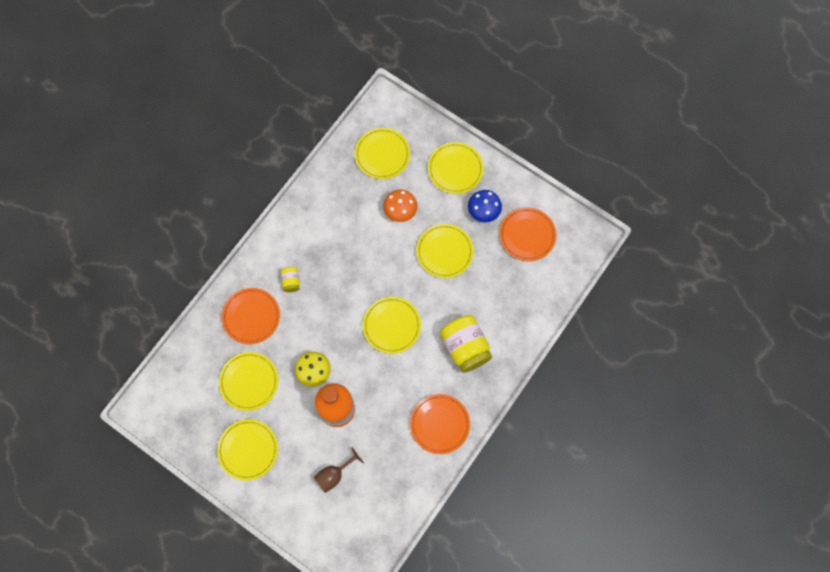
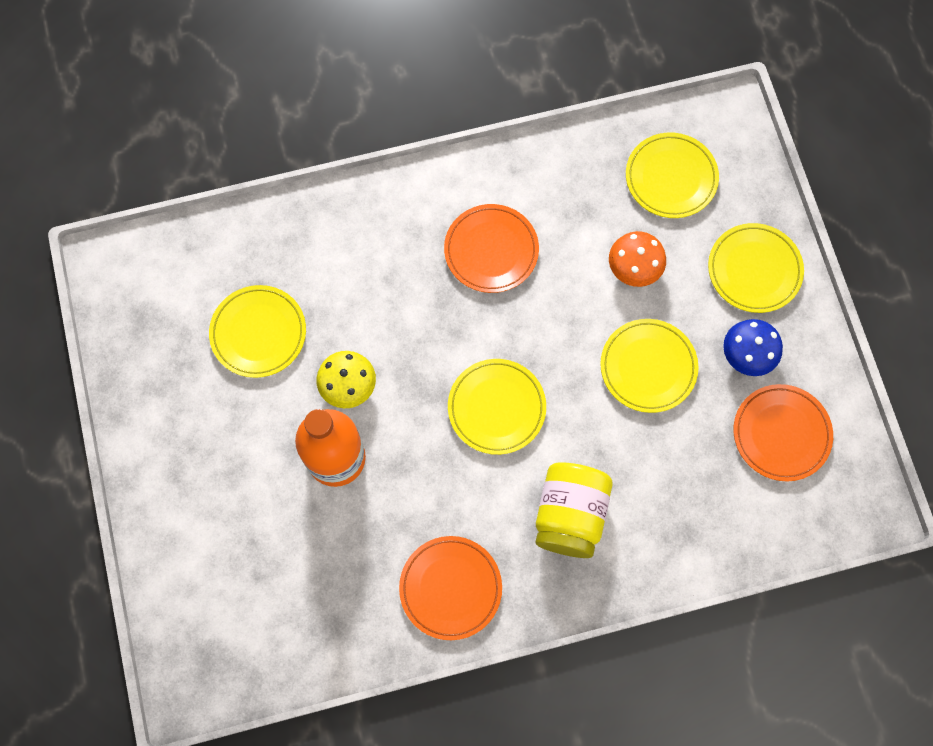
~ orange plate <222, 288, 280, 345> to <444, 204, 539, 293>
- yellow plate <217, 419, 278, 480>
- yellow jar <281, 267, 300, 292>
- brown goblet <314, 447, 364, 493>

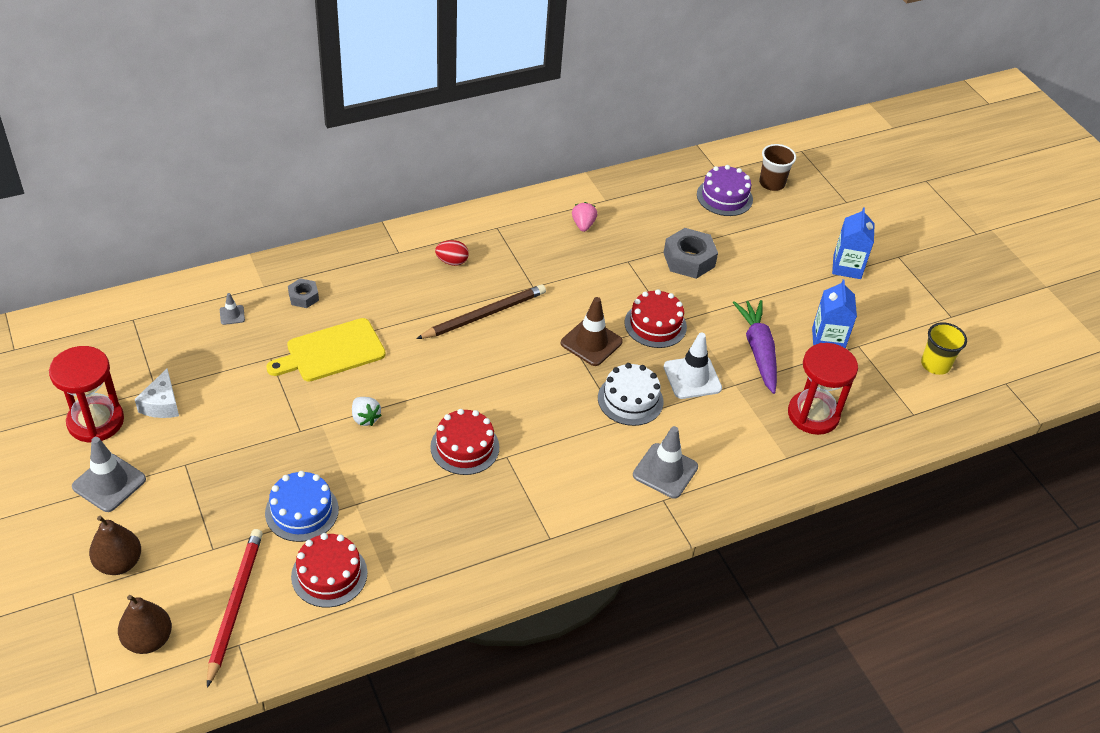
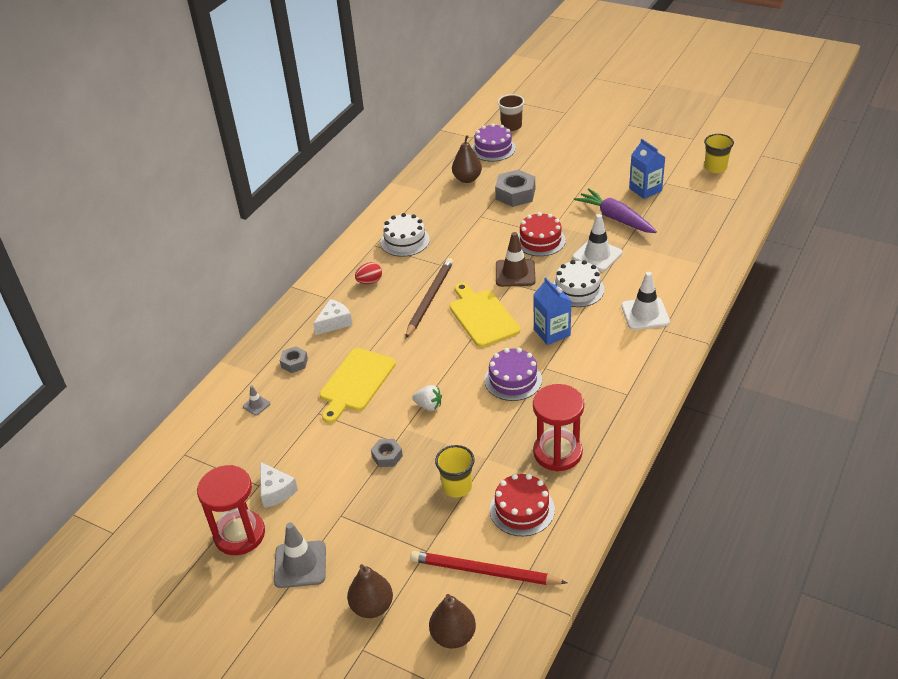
+ white cheese <313, 299, 353, 335>
+ grey nut <371, 439, 403, 467>
+ white cake <380, 213, 430, 257>
~ red pencil <207, 529, 263, 688> = <410, 551, 567, 585> 45 degrees counterclockwise
~ blue cake <265, 471, 339, 542> to yellow cup <435, 445, 475, 497>
+ yellow cutting board <450, 282, 520, 347>
+ brown pear <452, 135, 482, 183>
~ red cake <430, 409, 499, 475> to purple cake <484, 348, 542, 401>
~ blue carton <832, 207, 875, 279> to <533, 278, 571, 345>
~ red hourglass <788, 343, 858, 435> to <533, 384, 584, 471>
~ grey traffic cone <633, 426, 698, 498> to white traffic cone <621, 272, 670, 330>
- pink strawberry <572, 202, 597, 232>

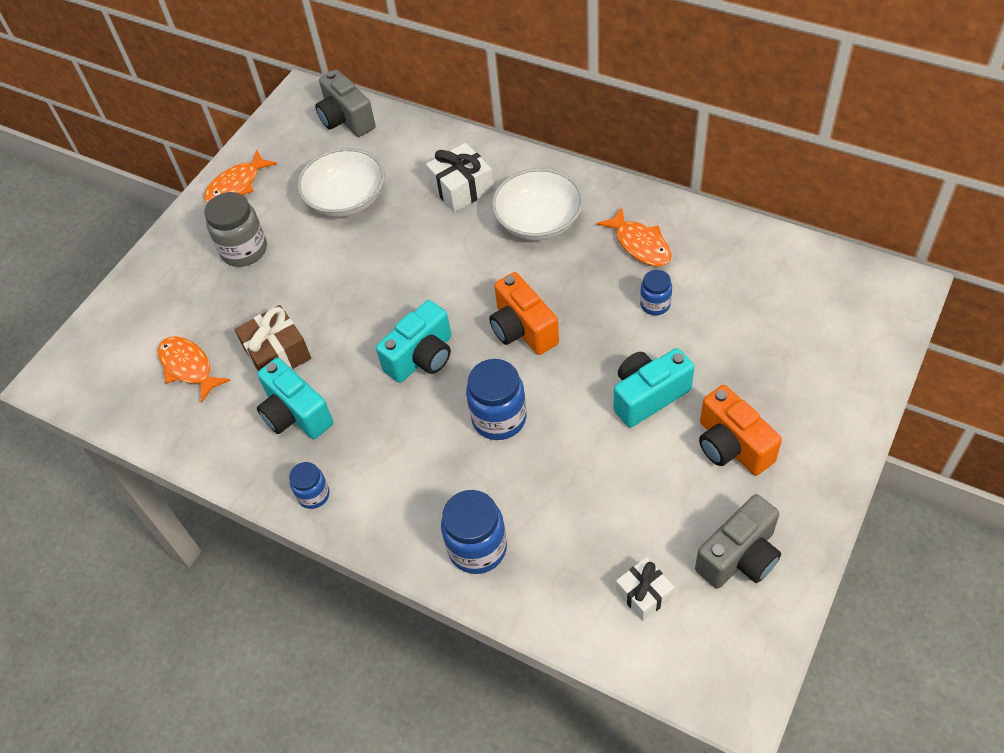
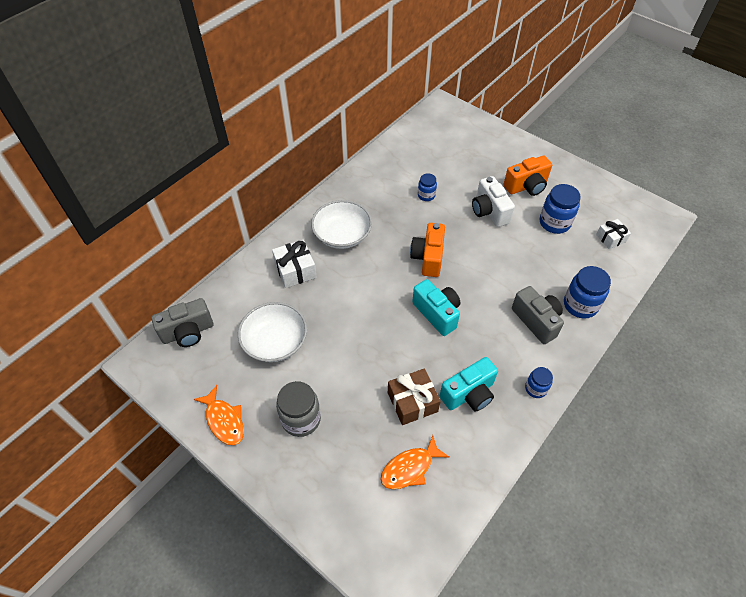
~ orange camera <489, 272, 559, 355> = <410, 223, 445, 277> 120 degrees clockwise
~ turquoise camera <614, 348, 694, 428> to white camera <472, 176, 515, 227>
~ grey camera <695, 494, 781, 589> to <512, 286, 564, 344>
~ blue jar <466, 359, 526, 440> to <540, 184, 581, 234>
- orange fish <596, 207, 672, 266>

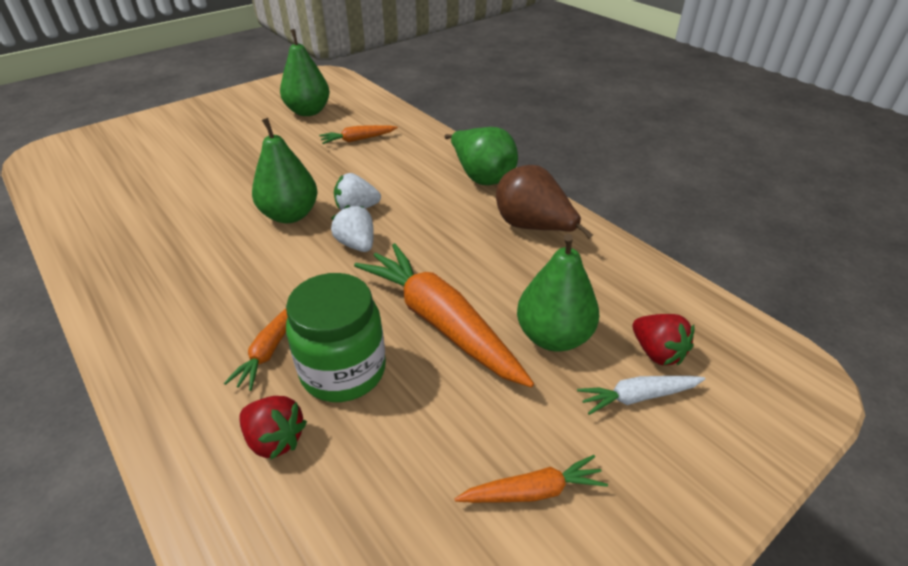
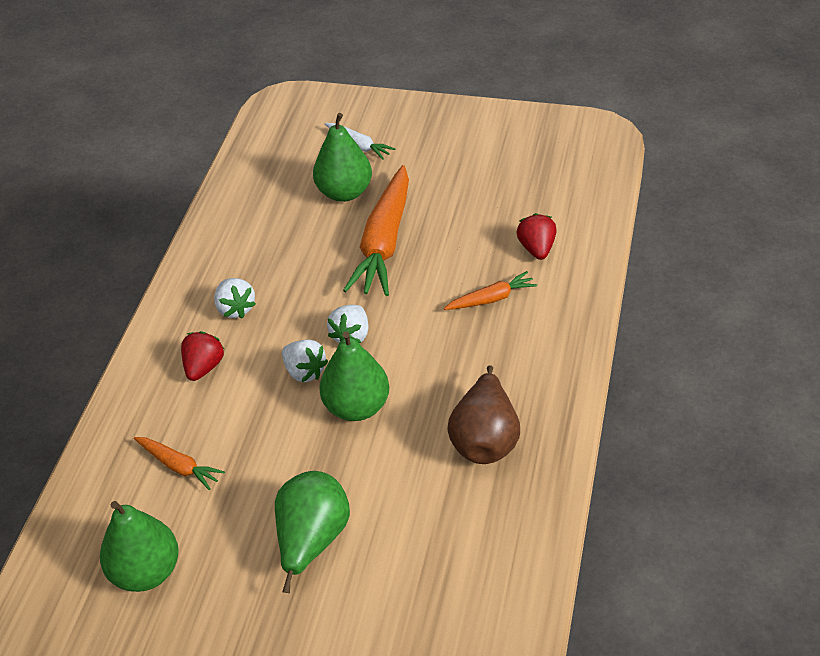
~ red strawberry <633, 314, 694, 366> to <181, 331, 224, 381>
+ white strawberry <214, 278, 256, 319>
~ green pear <445, 127, 518, 185> to <275, 471, 350, 593>
~ brown pear <496, 165, 593, 239> to <447, 365, 520, 464>
- green jar <286, 273, 386, 402>
- orange carrot <454, 455, 608, 503>

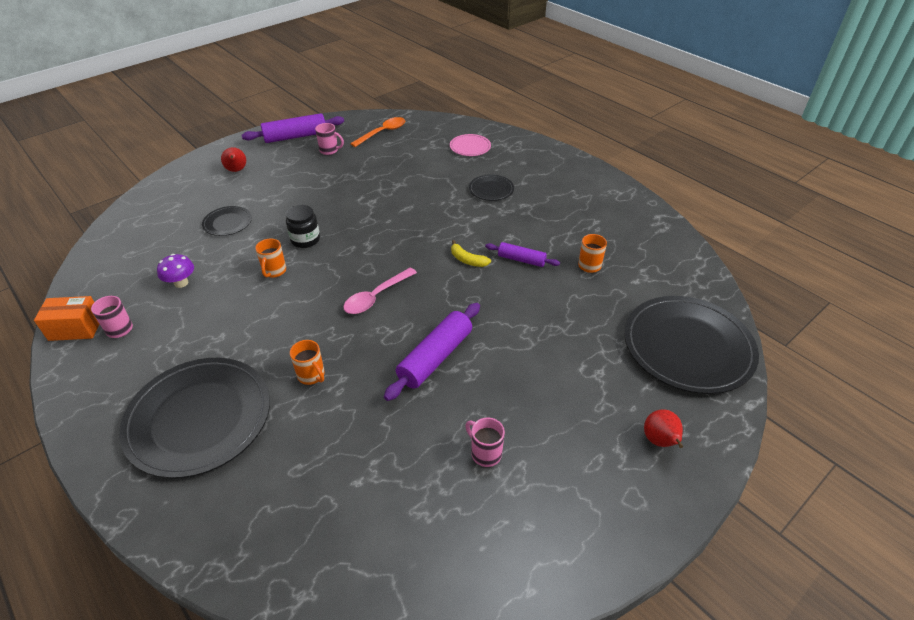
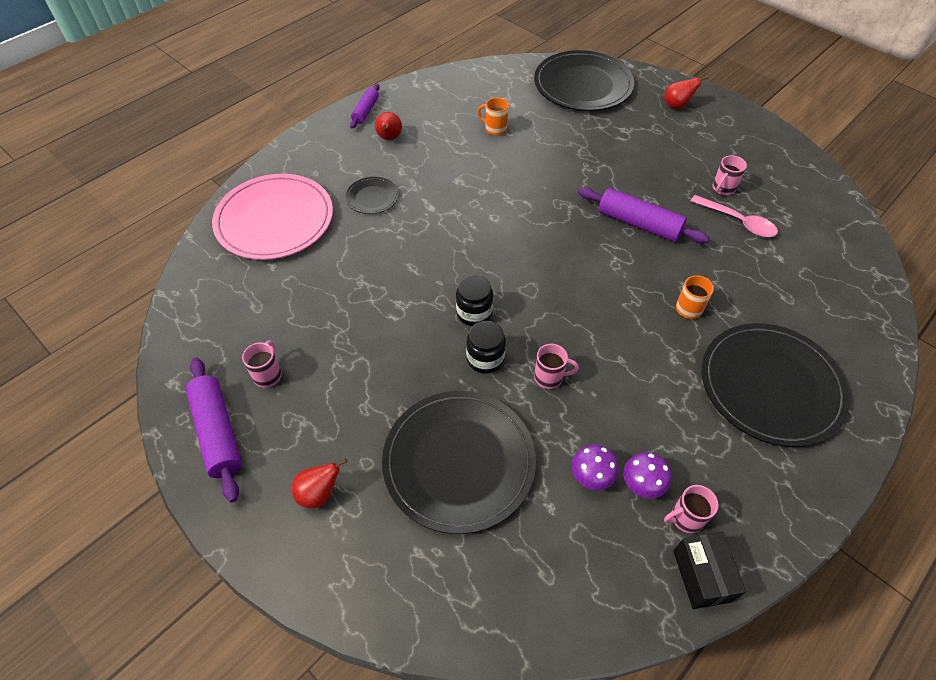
~ pink plate <450, 134, 491, 156> = <212, 174, 333, 260> x2.17
~ purple rolling pin <485, 242, 560, 267> to <350, 84, 379, 128>
+ red pear <375, 112, 402, 140>
~ black plate <202, 206, 252, 236> = <382, 391, 536, 534> x2.17
+ black jar <456, 275, 493, 326>
~ orange mug <255, 239, 286, 278> to pink mug <534, 344, 579, 389>
+ purple mushroom <623, 452, 671, 498>
~ orange box <34, 296, 99, 341> to black box <673, 532, 746, 609>
~ pink spoon <343, 268, 417, 314> to <691, 195, 778, 237>
- orange spoon <350, 117, 405, 147>
- yellow banana <451, 240, 491, 267>

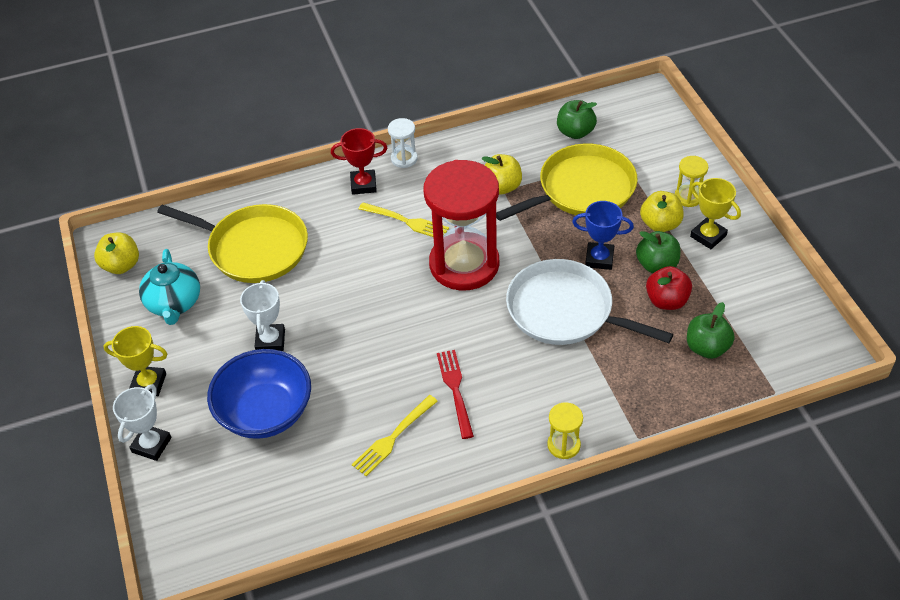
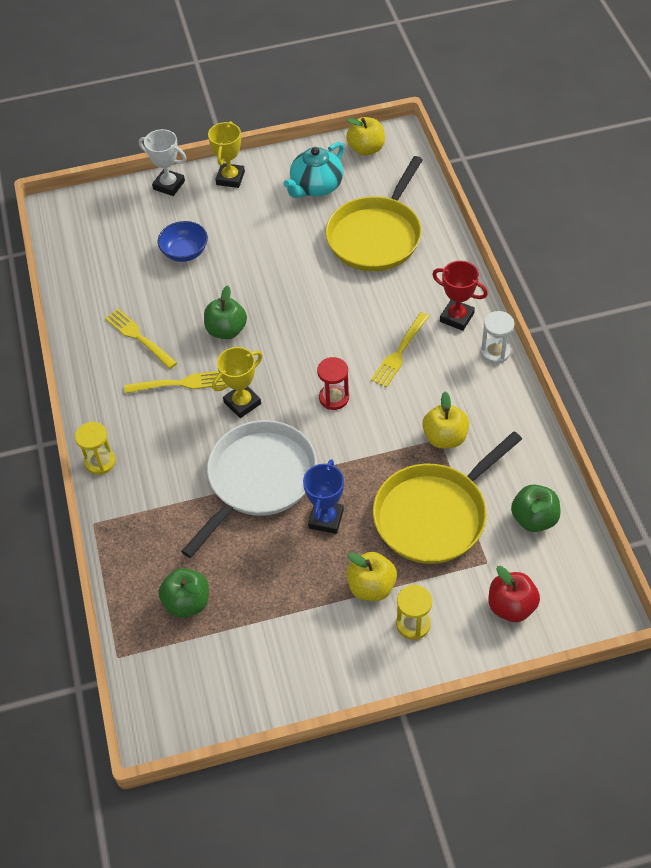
~ red fork <437, 350, 474, 439> to yellow fork <124, 371, 225, 394>
~ blue bowl <207, 349, 311, 439> = <158, 221, 208, 262> x0.57
~ green apple <636, 231, 680, 273> to <204, 285, 247, 339>
~ yellow trophy <690, 178, 741, 249> to <212, 347, 262, 418>
~ turquoise teapot <139, 249, 200, 325> = <283, 142, 344, 198> 45 degrees counterclockwise
~ red hourglass <424, 160, 499, 291> = <317, 357, 349, 410> x0.41
~ yellow pan <496, 144, 638, 221> = <373, 432, 522, 564> 75 degrees clockwise
~ red trophy <331, 128, 387, 195> = <432, 261, 488, 331> 60 degrees counterclockwise
~ red apple <646, 266, 692, 310> to <488, 566, 540, 622>
- white trophy <240, 280, 285, 351>

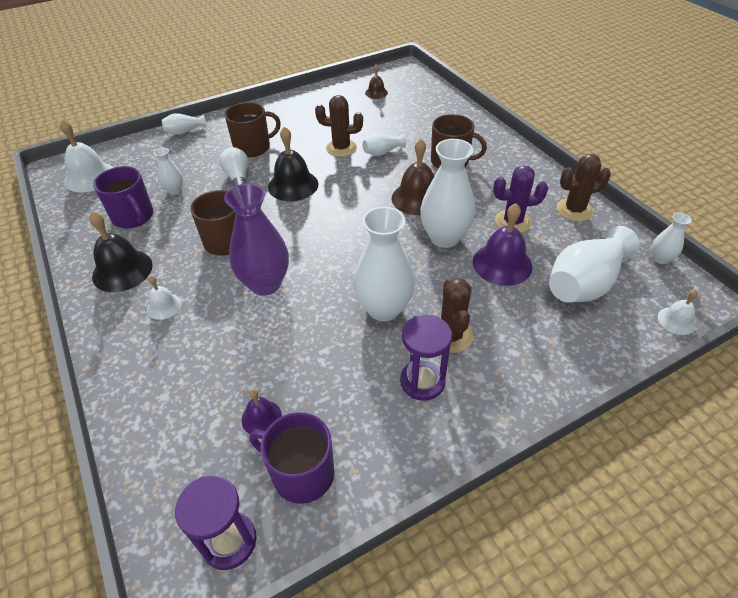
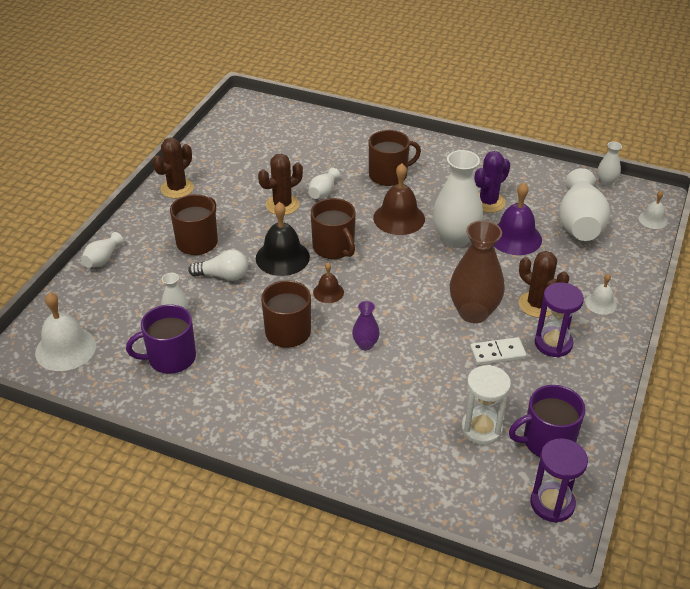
~ purple mug <93, 166, 153, 228> = <126, 305, 196, 374> 150 degrees clockwise
~ brown cactus <557, 154, 611, 221> to <153, 138, 194, 198>
~ white light bulb <219, 147, 248, 186> = <188, 249, 248, 281> 150 degrees clockwise
+ brown mug <311, 198, 355, 259>
~ brown bell <365, 64, 388, 99> to <313, 263, 344, 303>
~ purple vase <224, 183, 289, 296> = <352, 301, 380, 350> x0.49
~ white vase <353, 207, 415, 321> to brown vase <450, 220, 505, 323>
~ purple bell <242, 389, 282, 434> to white hourglass <461, 365, 511, 445>
+ white domino <470, 337, 527, 365>
~ white bell <147, 276, 182, 320> to <585, 273, 617, 315>
- black bell <89, 211, 153, 292>

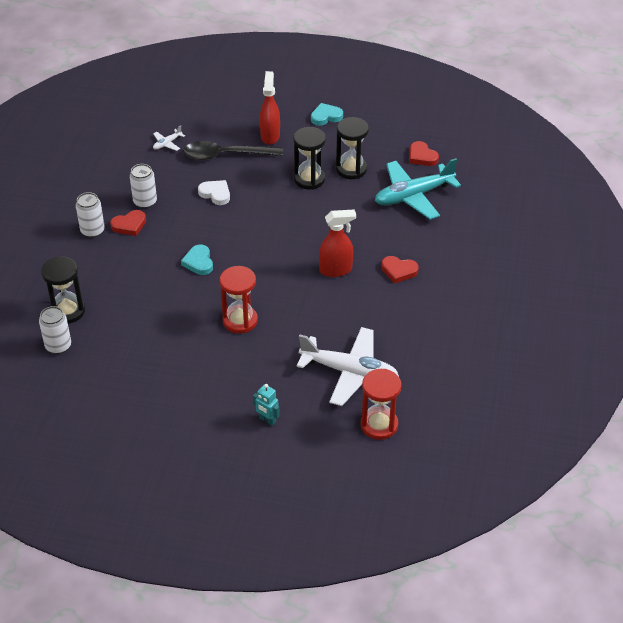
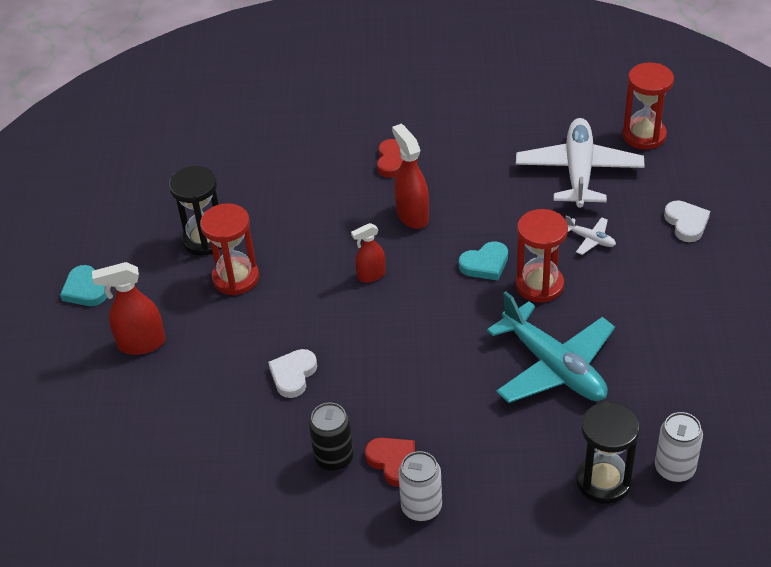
~ black hourglass <293, 127, 326, 190> to red hourglass <200, 203, 259, 295>
~ white can <130, 164, 157, 209> to black can <309, 402, 354, 471>
+ red spray bottle <351, 223, 386, 282>
~ turquoise heart <181, 245, 213, 275> to <459, 241, 508, 280>
~ turquoise plane <375, 158, 461, 220> to <487, 291, 615, 403>
~ white plane <153, 125, 185, 151> to <565, 215, 616, 255>
~ turquoise robot <253, 384, 280, 426> to white heart <664, 201, 710, 242>
- black spoon <183, 141, 283, 160>
- red heart <410, 141, 439, 166>

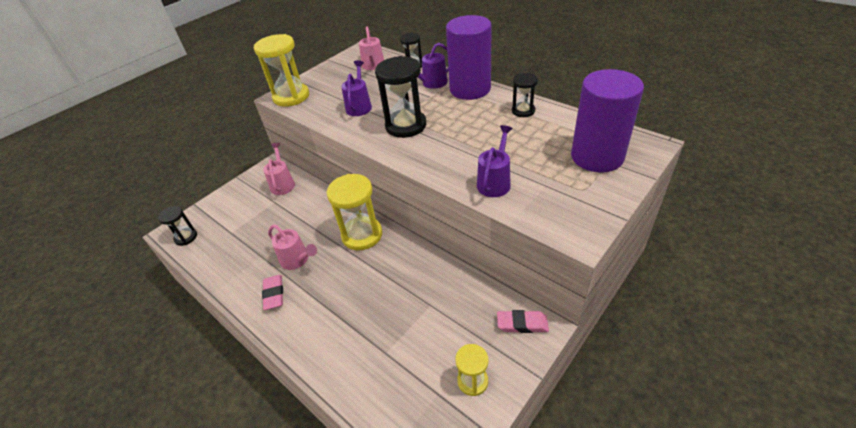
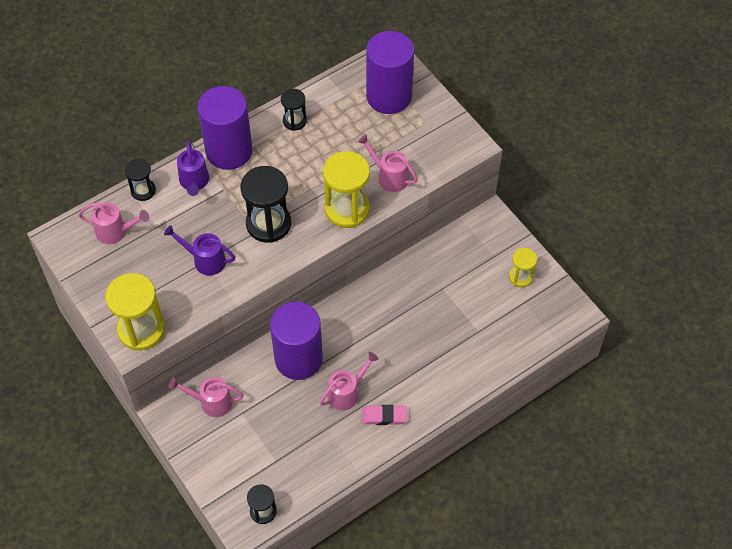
+ purple cylinder <270, 301, 323, 380>
~ yellow hourglass <327, 174, 382, 250> to <323, 151, 370, 228>
~ purple watering can <477, 125, 513, 197> to pink watering can <358, 135, 418, 192>
- pink eraser <497, 310, 549, 333>

